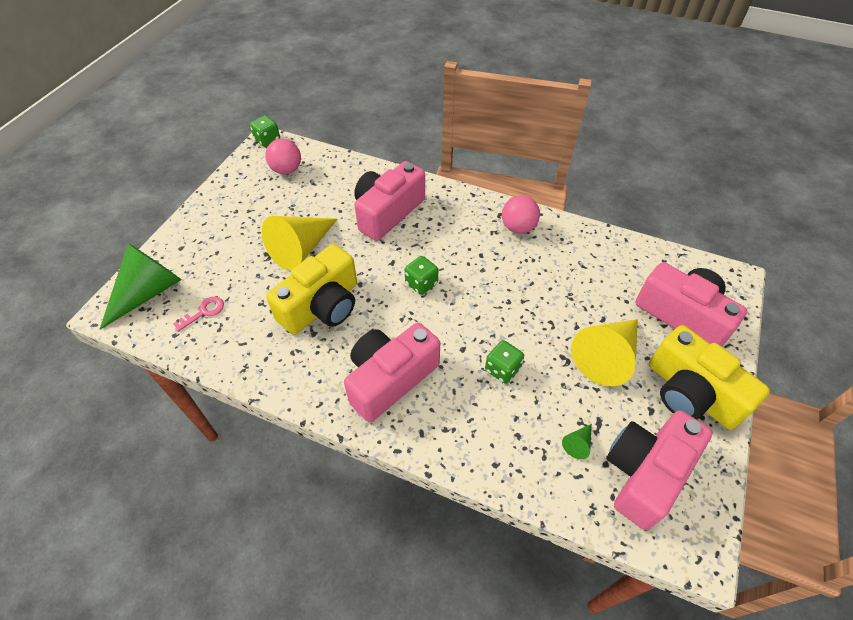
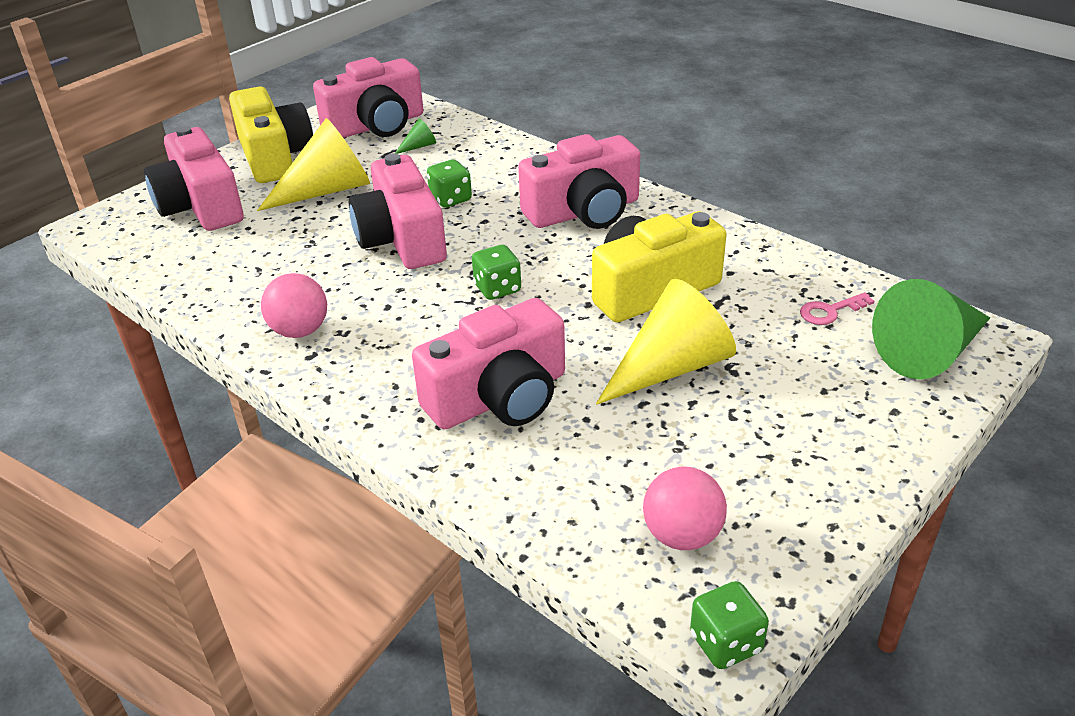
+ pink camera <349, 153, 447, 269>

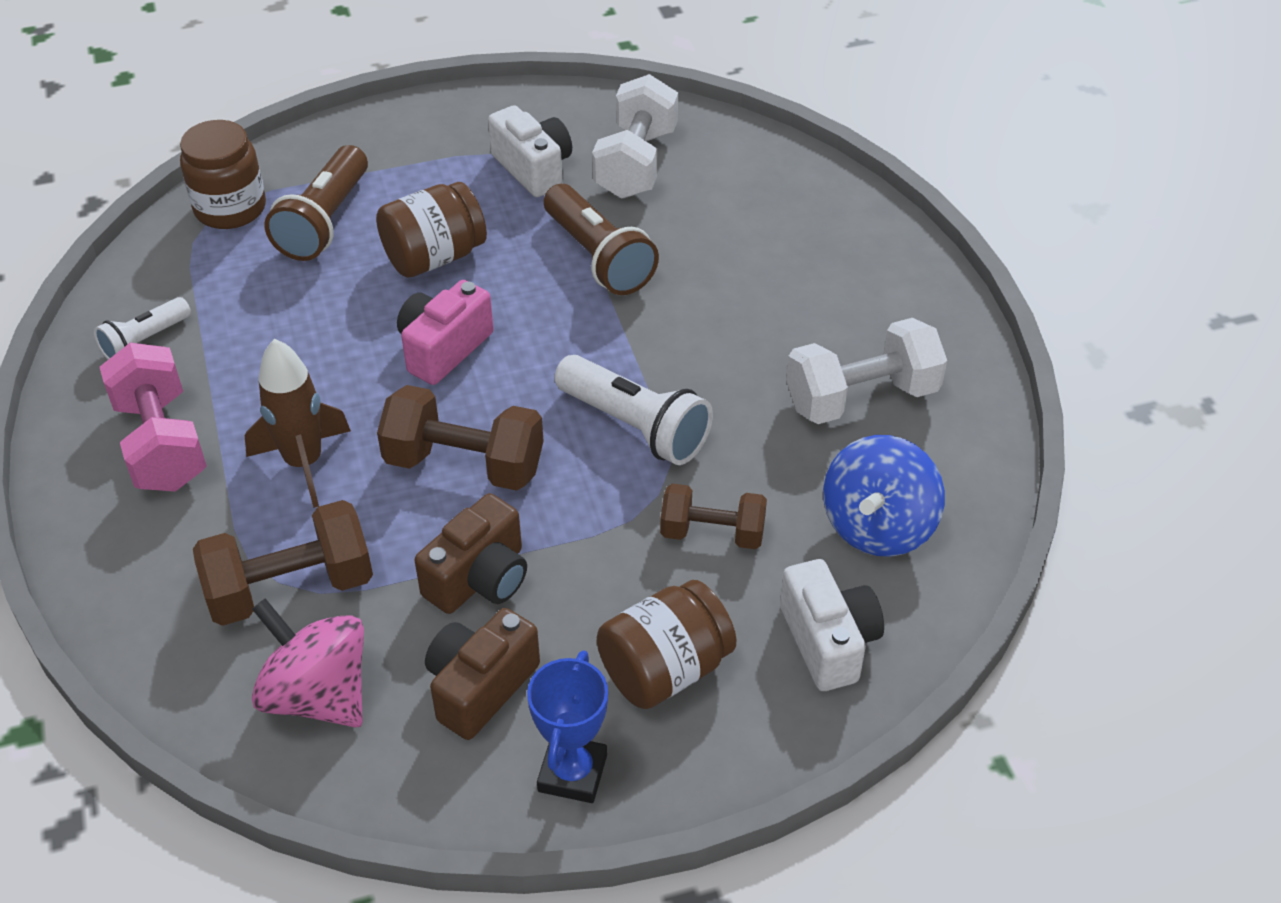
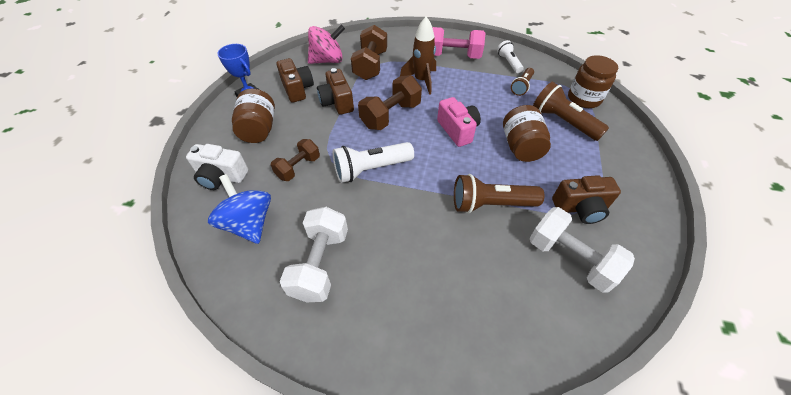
+ brown flashlight <511, 68, 534, 96>
~ white camera <488, 105, 572, 197> to brown camera <552, 175, 621, 224>

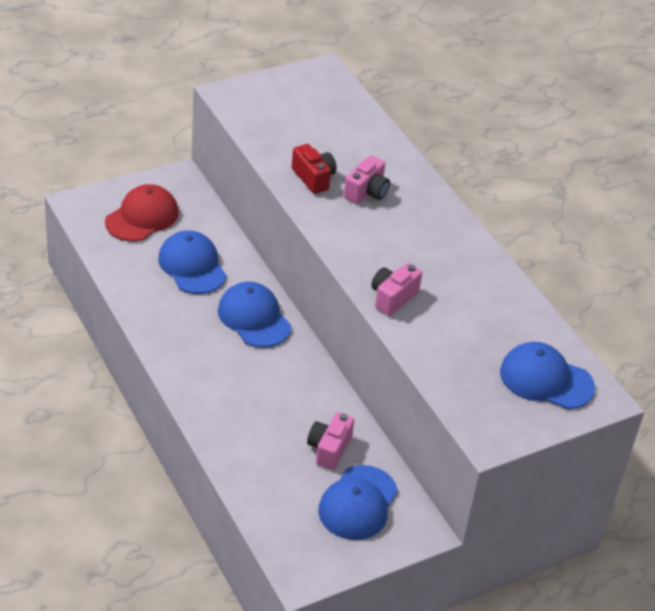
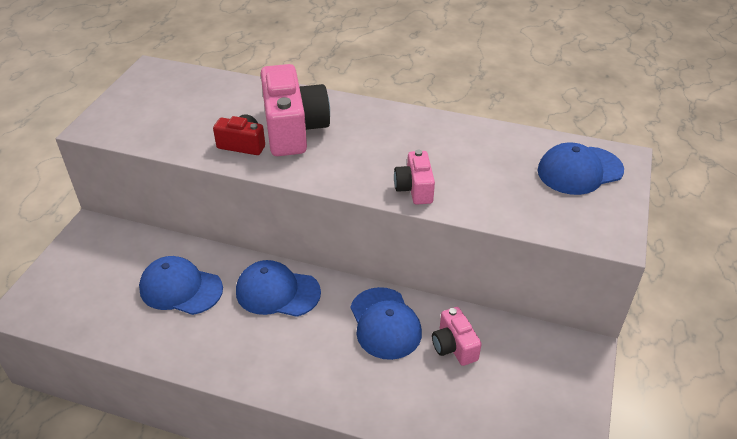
~ pink camera <344, 155, 390, 204> = <261, 64, 330, 156> x1.90
~ blue cap <318, 465, 398, 540> to <350, 287, 422, 360>
- red cap <105, 184, 179, 242>

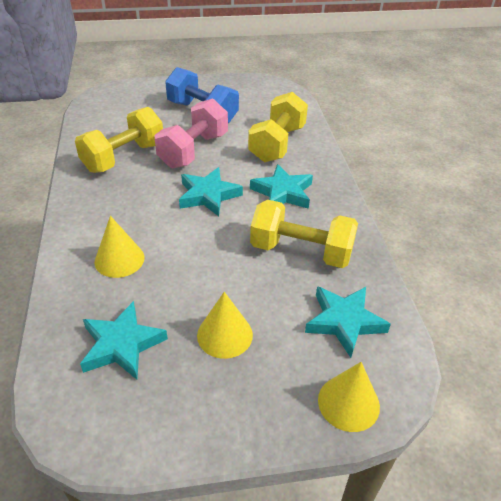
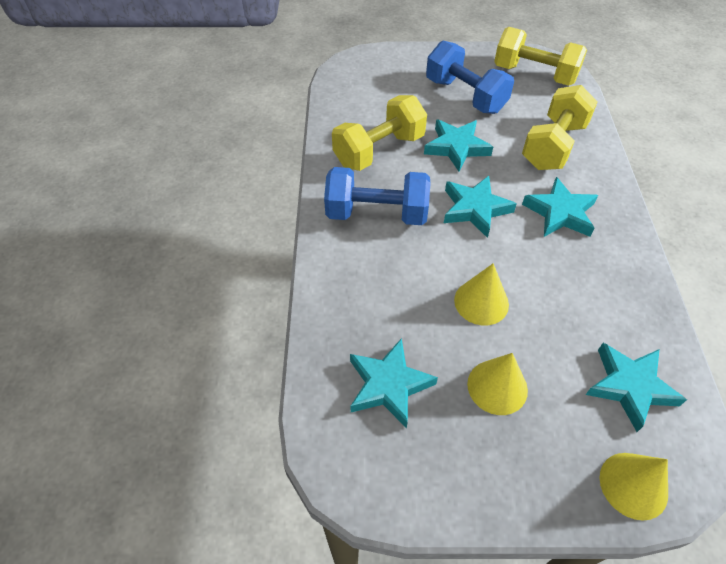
+ blue dumbbell <324, 167, 431, 225>
~ pink dumbbell <155, 98, 228, 168> to turquoise star <424, 119, 493, 172>
~ yellow cone <95, 216, 144, 278> to <454, 263, 509, 325>
~ yellow dumbbell <250, 200, 358, 268> to <494, 27, 587, 86>

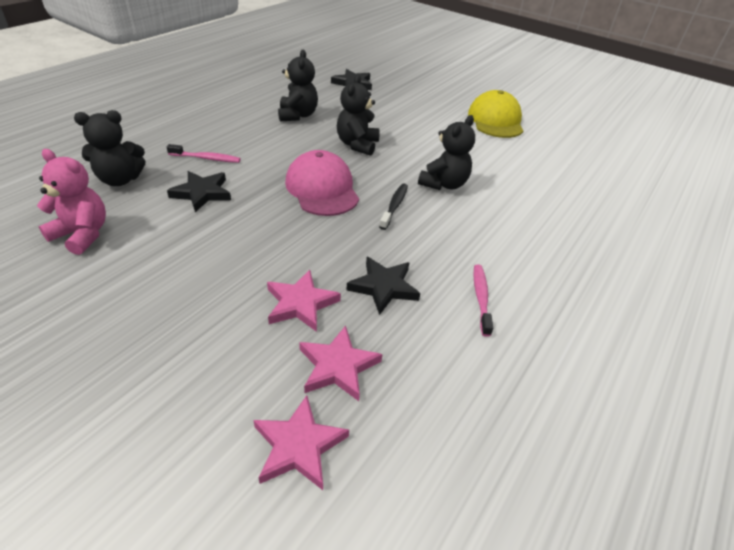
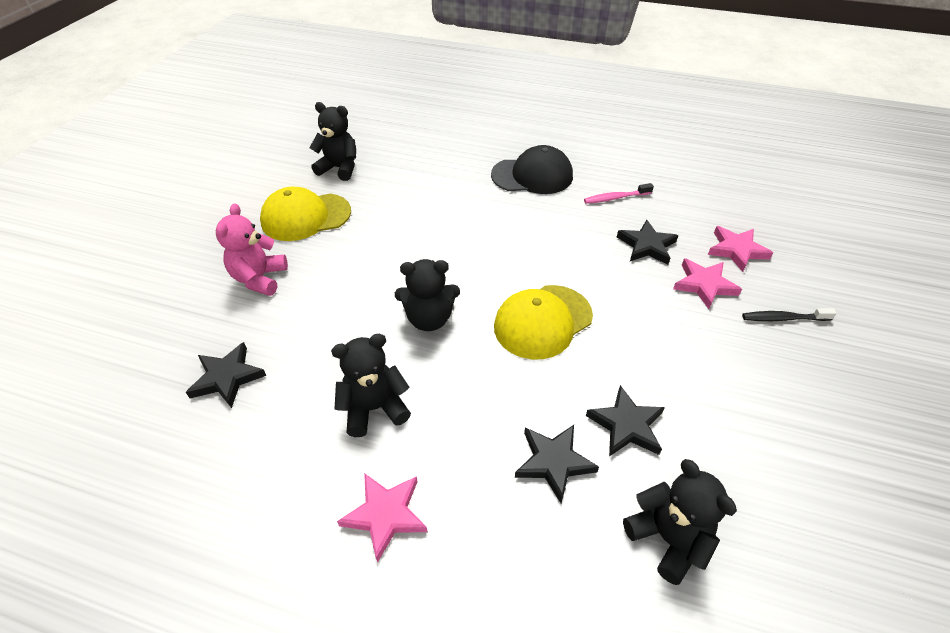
~ pink teddy bear <37, 149, 106, 255> to <216, 203, 288, 296>
~ black teddy bear <418, 115, 475, 190> to <310, 102, 356, 181>
~ pink star <253, 395, 349, 490> to <337, 473, 427, 563>
+ black cap <491, 145, 573, 194>
~ pink cap <285, 150, 359, 216> to yellow cap <494, 285, 593, 359>
~ pink toothbrush <167, 144, 241, 163> to black star <515, 425, 599, 503>
~ black toothbrush <379, 183, 408, 230> to <742, 308, 837, 321>

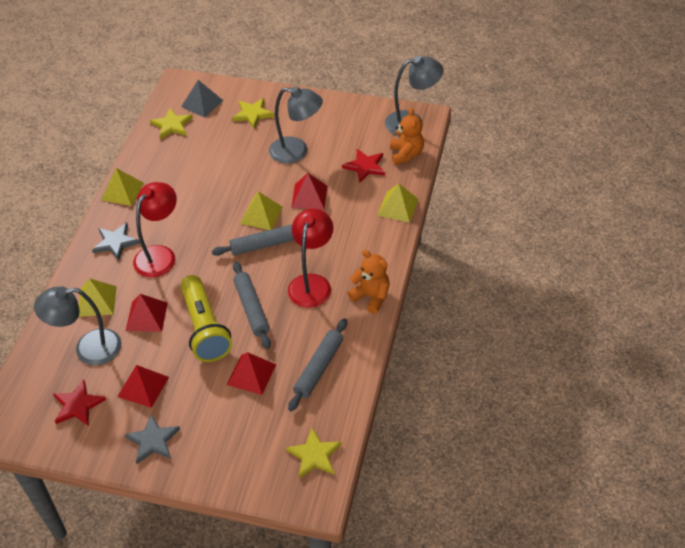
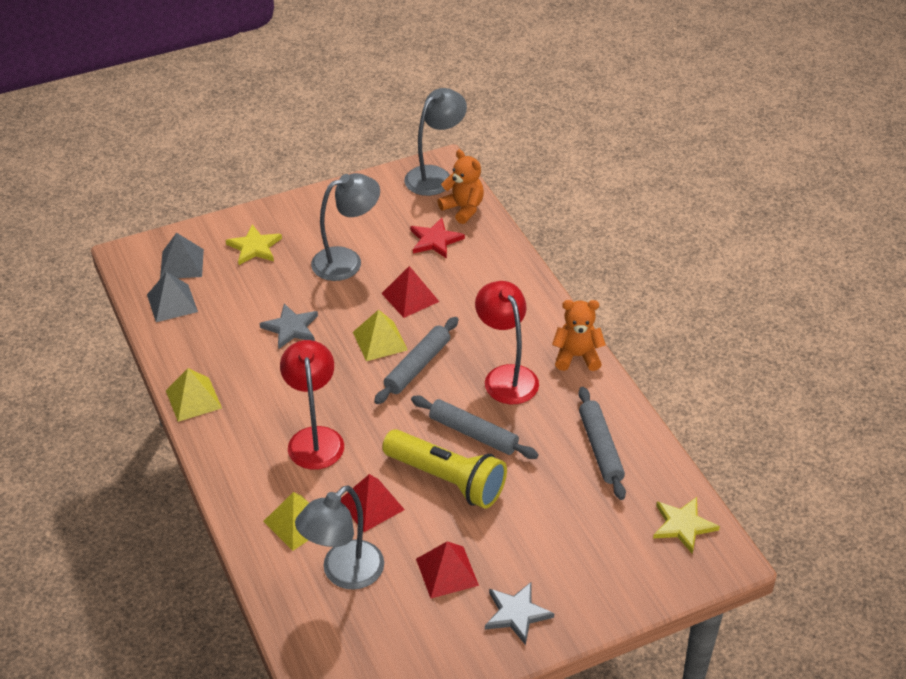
~ yellow star <150, 108, 193, 139> to grey pyramid <147, 272, 198, 322>
~ grey star <92, 222, 140, 261> to <260, 303, 318, 349>
- red star <53, 379, 106, 426>
- red pyramid <227, 352, 276, 395>
- yellow pyramid <377, 183, 419, 223>

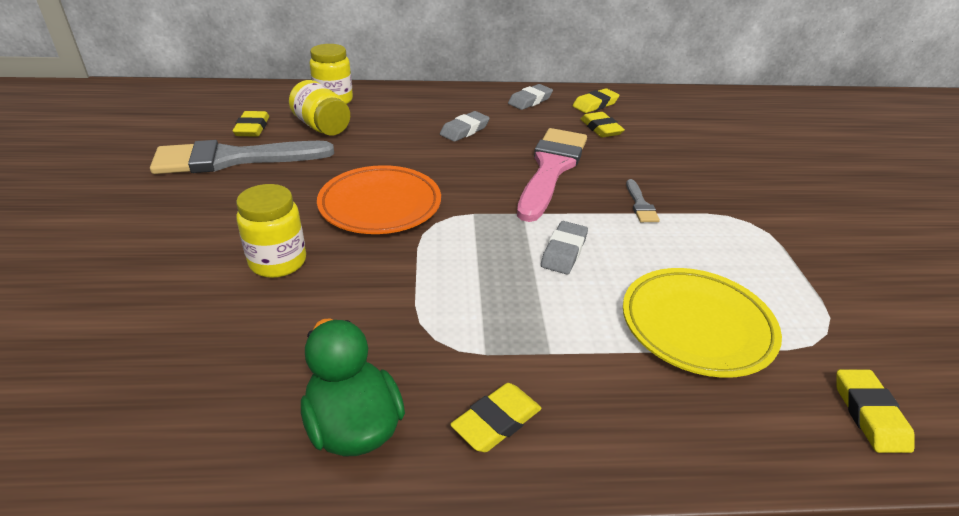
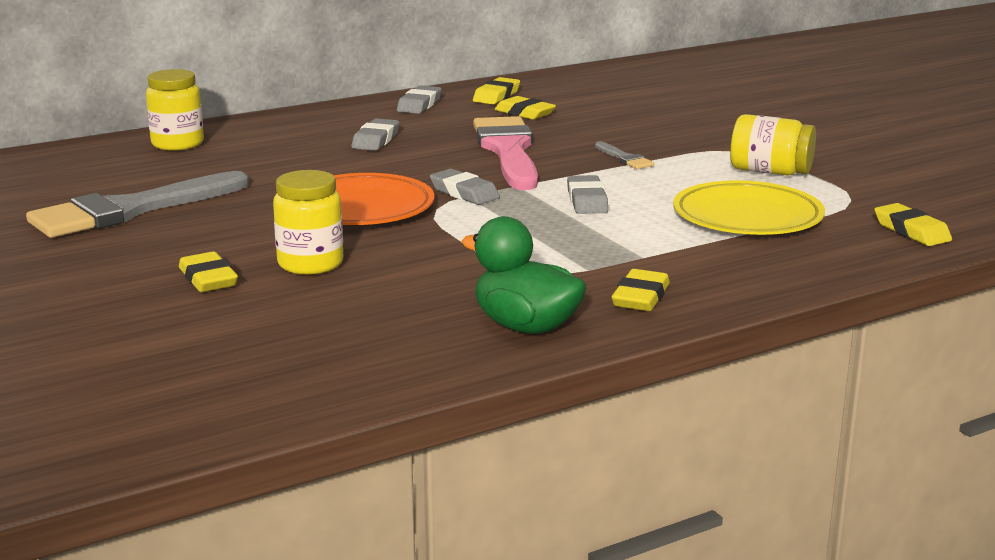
~ yellow eraser <232, 111, 269, 137> to <179, 251, 238, 292>
+ grey eraser <430, 168, 500, 205>
~ yellow jar <289, 80, 350, 136> to <730, 114, 816, 176>

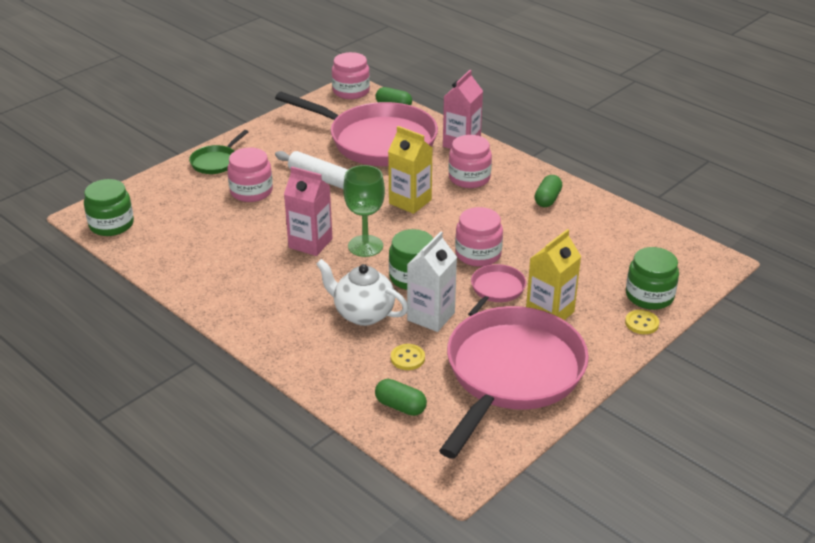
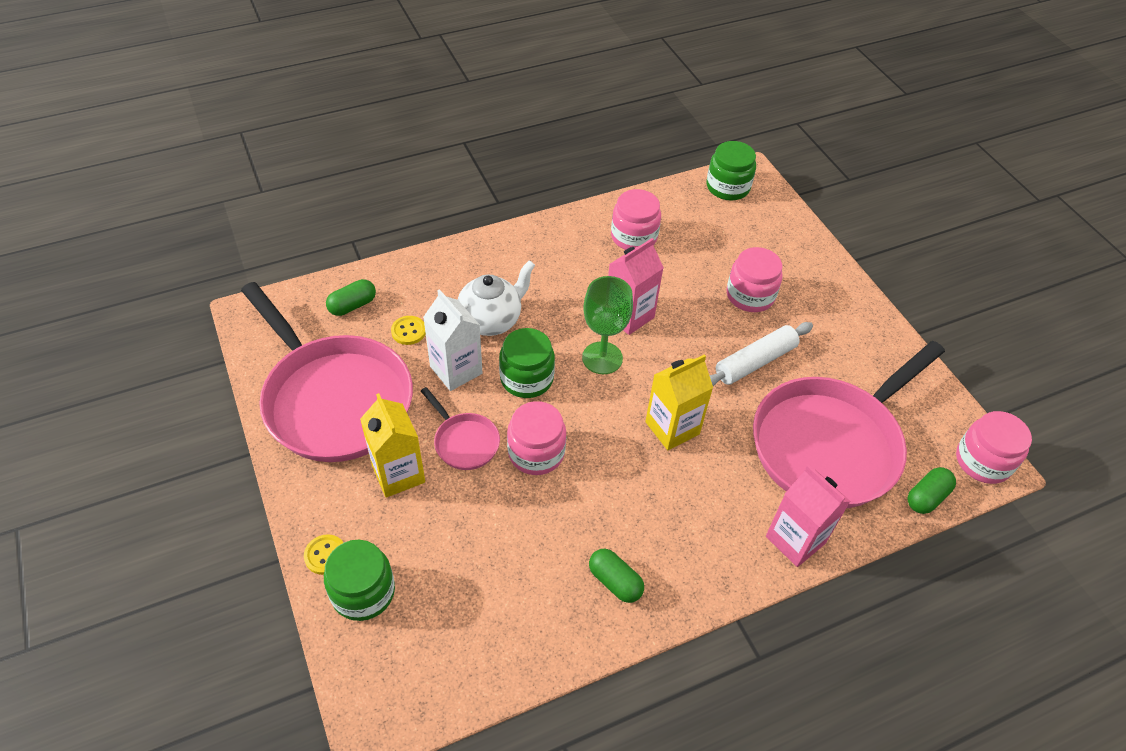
~ pink jar <448, 135, 492, 188> to <611, 189, 661, 250>
- green pan <189, 130, 248, 174>

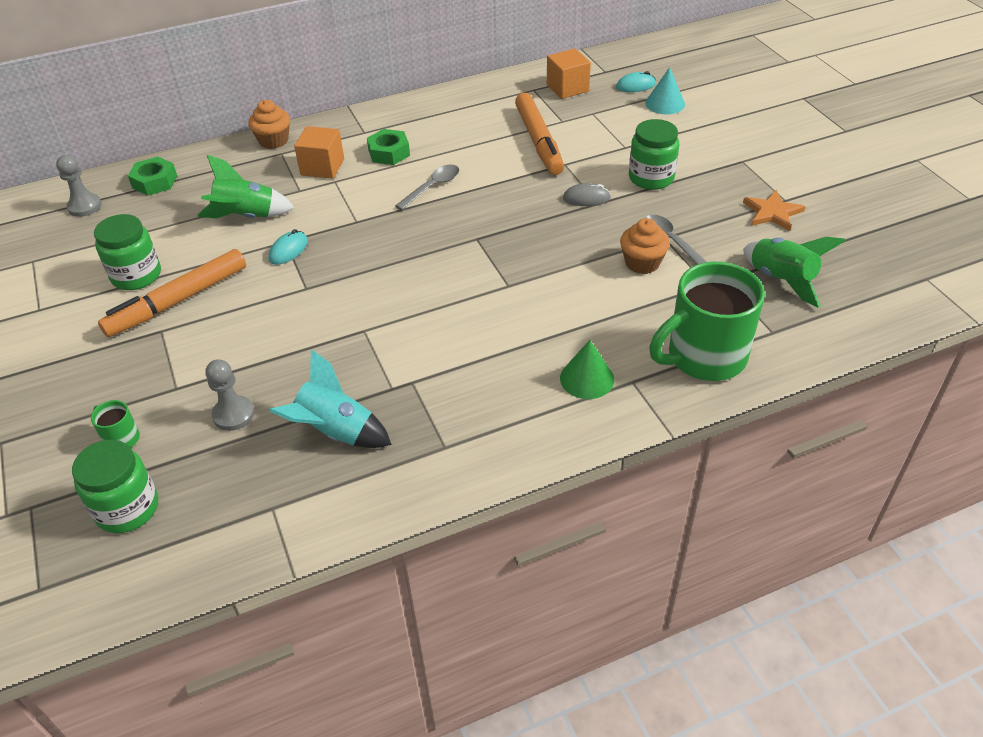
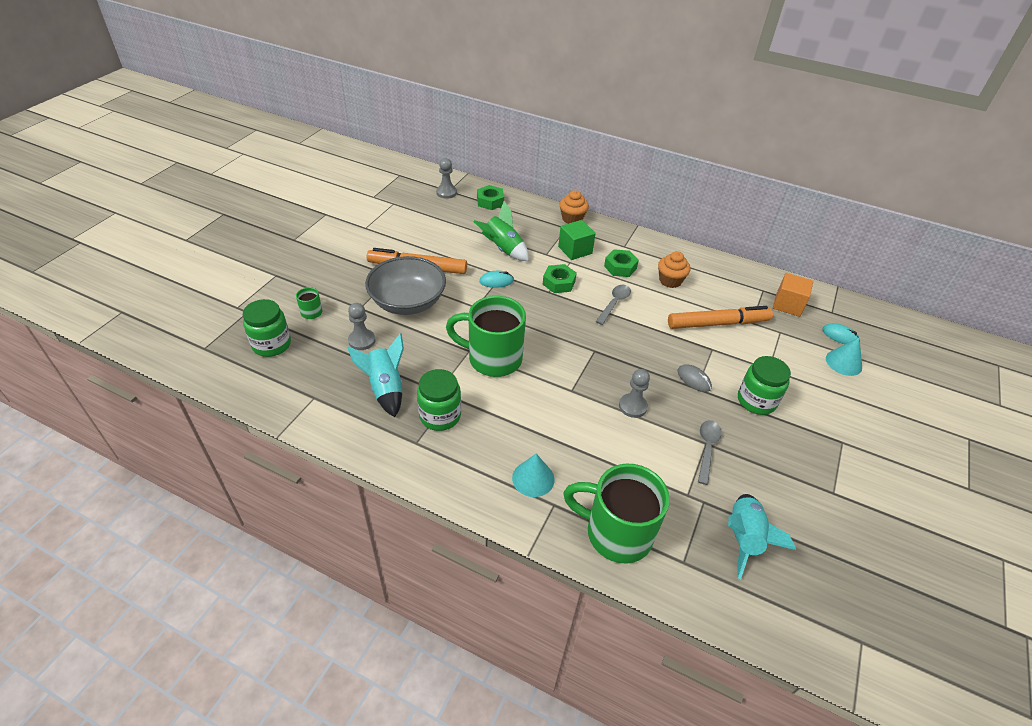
+ grey bowl <365, 256, 446, 315>
~ green jar <94, 214, 161, 290> to <417, 369, 461, 431>
+ green mug <446, 296, 526, 377>
~ green cone <560, 340, 614, 399> to turquoise cone <512, 454, 554, 497>
+ green nut <543, 264, 577, 293>
~ orange cube <294, 126, 344, 179> to green cube <558, 220, 596, 260>
~ grey spoon <395, 165, 459, 210> = <596, 285, 631, 325> 60 degrees counterclockwise
+ grey pawn <619, 369, 650, 418>
~ orange cupcake <620, 218, 670, 274> to <658, 251, 691, 288>
~ orange marker <515, 93, 564, 175> = <668, 306, 773, 329> 135 degrees counterclockwise
~ green rocket <743, 237, 846, 308> to turquoise rocket <728, 494, 796, 579>
- orange star <743, 190, 805, 231>

